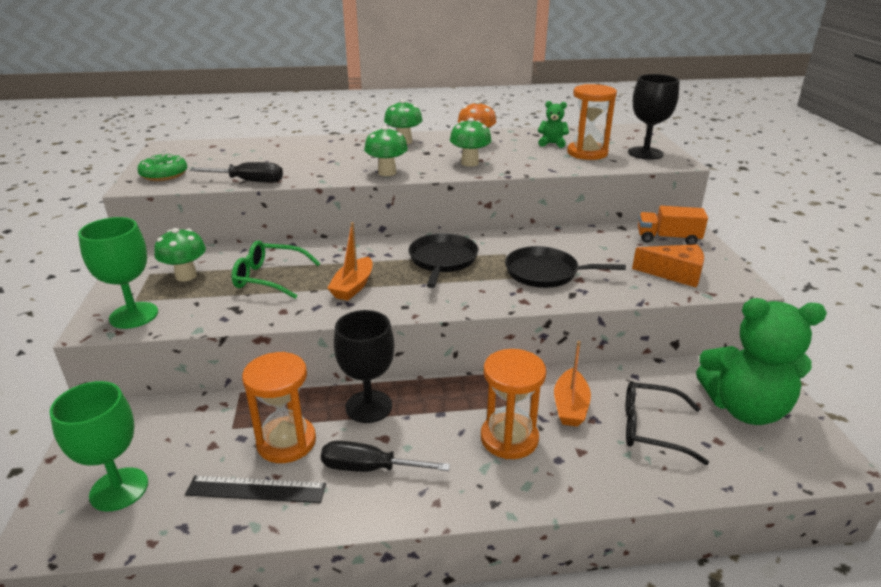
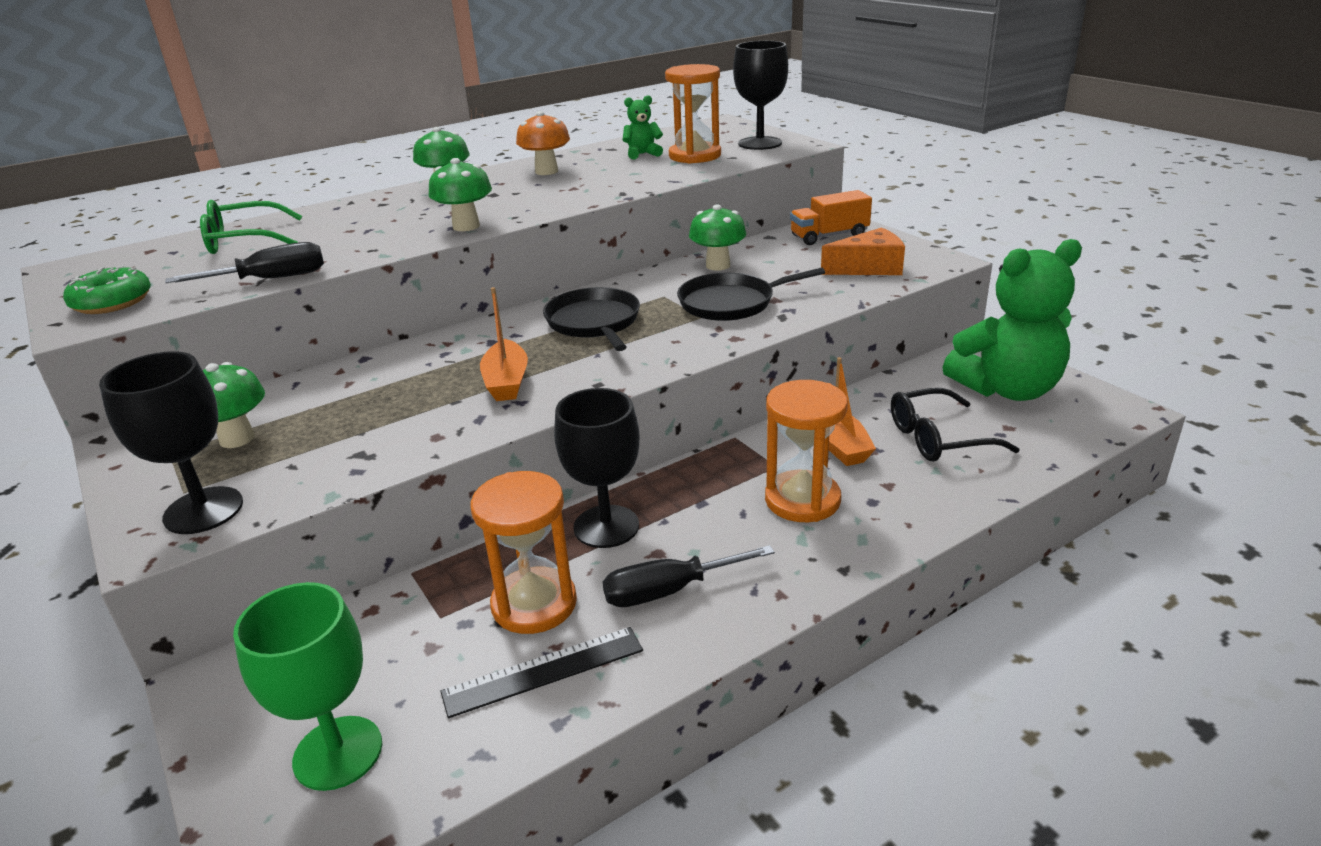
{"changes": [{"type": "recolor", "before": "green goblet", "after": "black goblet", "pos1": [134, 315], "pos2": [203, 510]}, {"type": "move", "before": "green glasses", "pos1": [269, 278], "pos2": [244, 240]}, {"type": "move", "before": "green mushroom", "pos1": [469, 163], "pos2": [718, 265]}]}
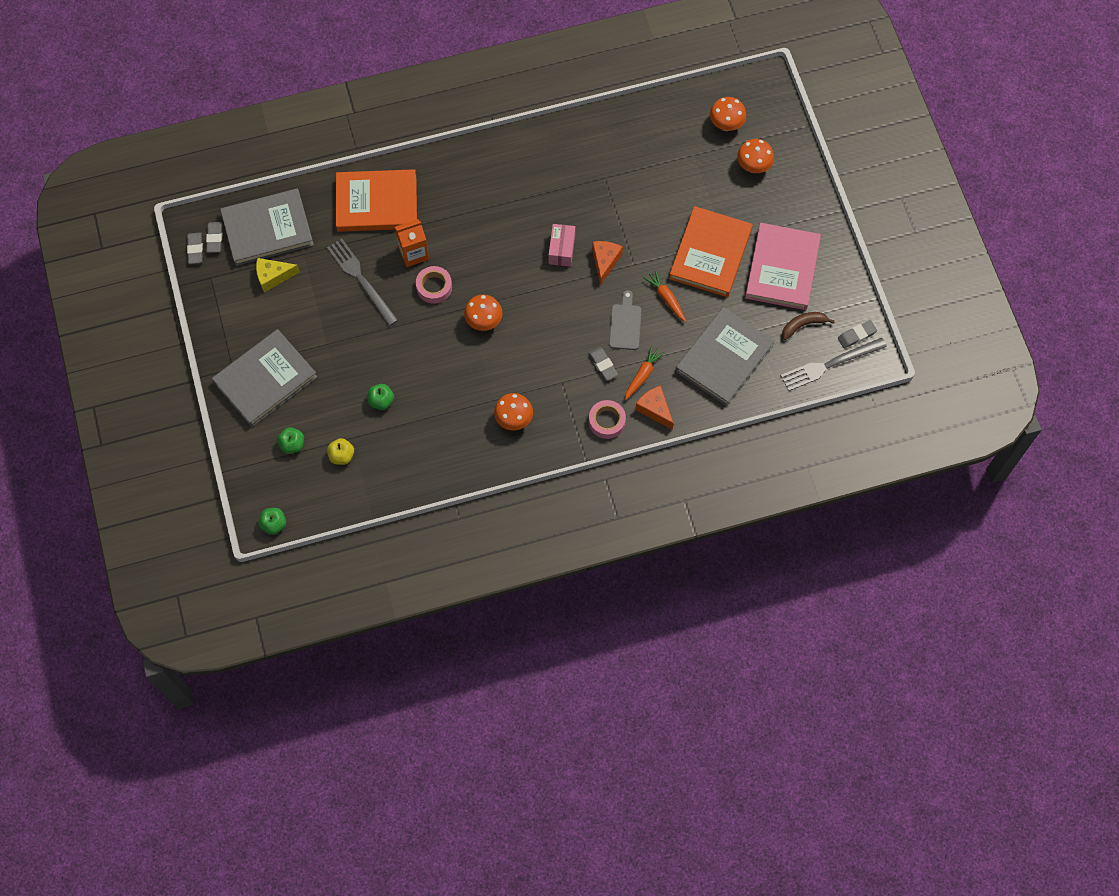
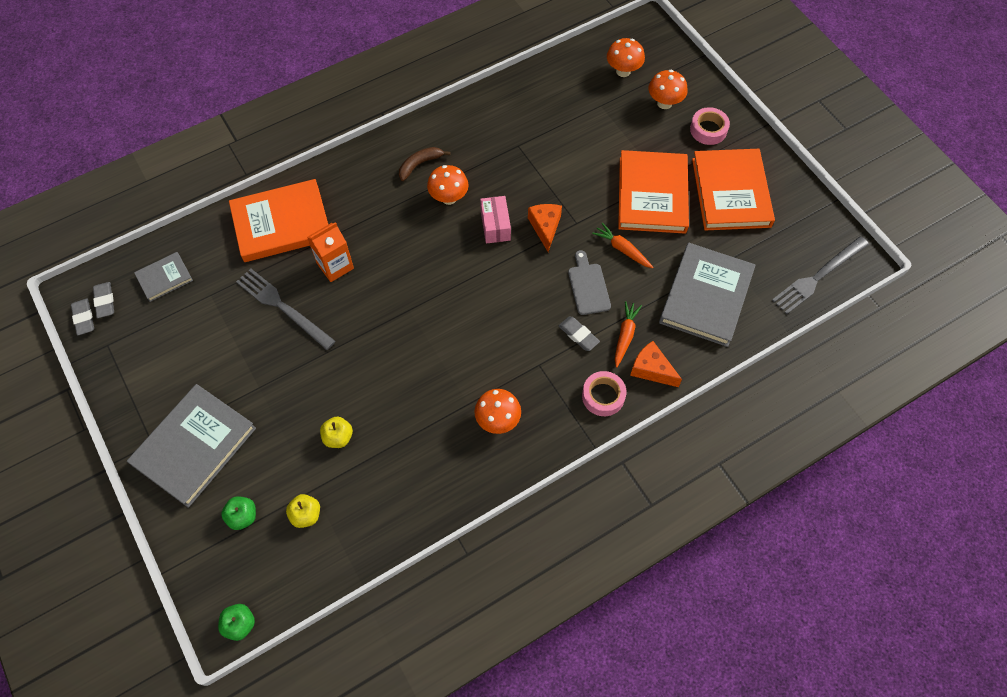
{"changes": [{"type": "resize", "before": "grey book", "pos1": [267, 229], "pos2": [164, 278], "scale": 0.51}, {"type": "recolor", "before": "green apple", "after": "yellow apple", "pos1": [381, 401], "pos2": [338, 437]}, {"type": "move", "before": "brown banana", "pos1": [803, 325], "pos2": [419, 164]}, {"type": "move", "before": "orange mushroom", "pos1": [484, 321], "pos2": [449, 198]}, {"type": "move", "before": "pink tape", "pos1": [434, 287], "pos2": [708, 130]}, {"type": "recolor", "before": "pink book", "after": "orange book", "pos1": [782, 268], "pos2": [731, 192]}, {"type": "delete", "before": "yellow cheese", "pos1": [273, 276]}, {"type": "delete", "before": "grey eraser", "pos1": [856, 335]}]}
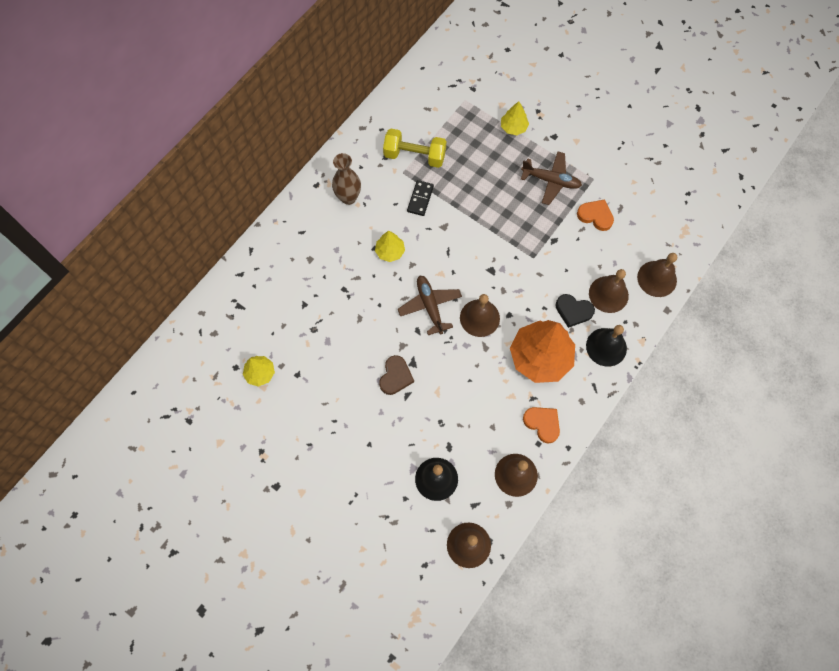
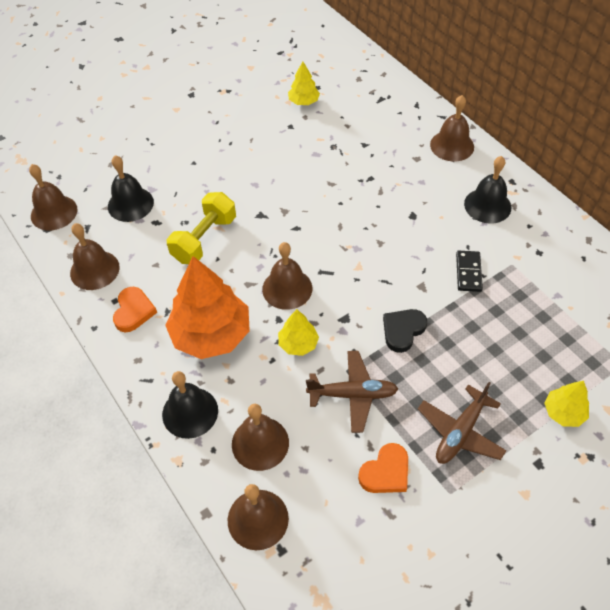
{"changes": [{"type": "rotate", "before": "orange heart", "pos1": [542, 423], "pos2": [133, 311], "turn": -60}, {"type": "move", "before": "yellow dumbbell", "pos1": [414, 156], "pos2": [204, 239]}, {"type": "move", "before": "yellow tree", "pos1": [390, 251], "pos2": [298, 344]}, {"type": "move", "before": "brown plane", "pos1": [430, 306], "pos2": [352, 394]}, {"type": "move", "before": "black heart", "pos1": [573, 311], "pos2": [403, 330]}, {"type": "insert", "after": "brown bell", "pos2": [452, 145]}, {"type": "rotate", "before": "black domino", "pos1": [420, 199], "pos2": [468, 272], "turn": 60}, {"type": "replace", "before": "brown vase", "after": "black bell", "pos1": [348, 197], "pos2": [487, 205]}, {"type": "delete", "before": "brown heart", "pos1": [395, 376]}]}
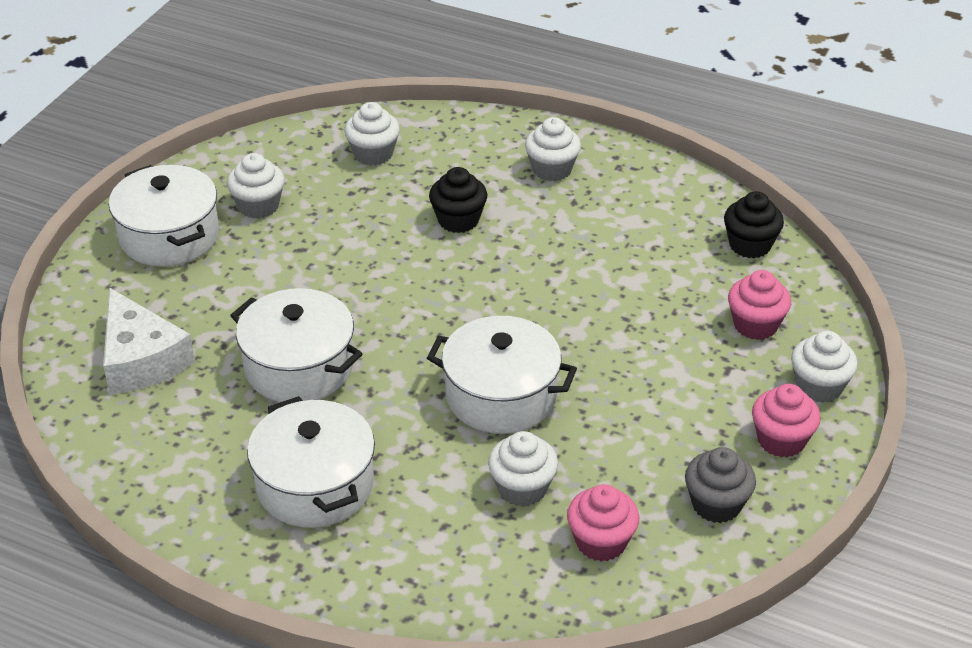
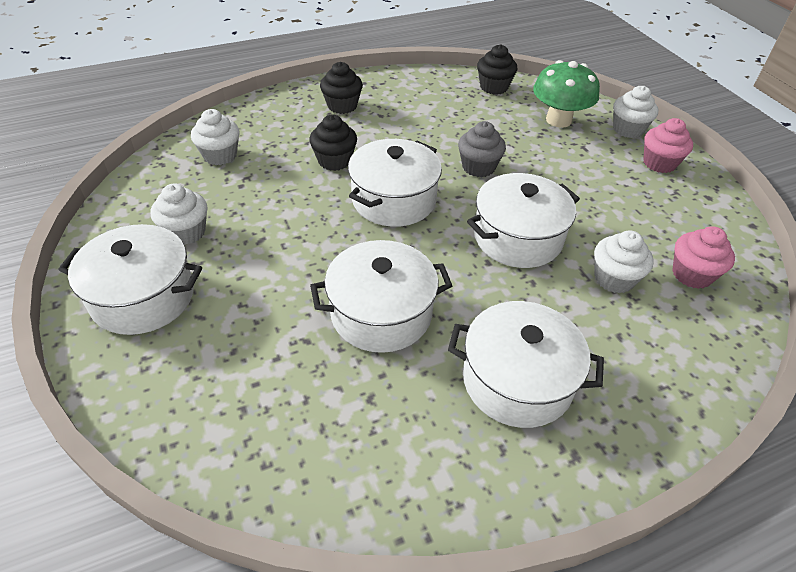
{"changes": [{"type": "recolor", "before": "white cupcake", "after": "black cupcake", "pos1": [552, 169], "pos2": [342, 106]}, {"type": "insert", "after": "white pot", "pos2": [394, 200]}, {"type": "move", "before": "grey cupcake", "pos1": [716, 504], "pos2": [478, 167]}, {"type": "replace", "before": "pink cupcake", "after": "green mushroom", "pos1": [755, 325], "pos2": [558, 120]}, {"type": "delete", "before": "white cheese", "pos1": [141, 359]}]}
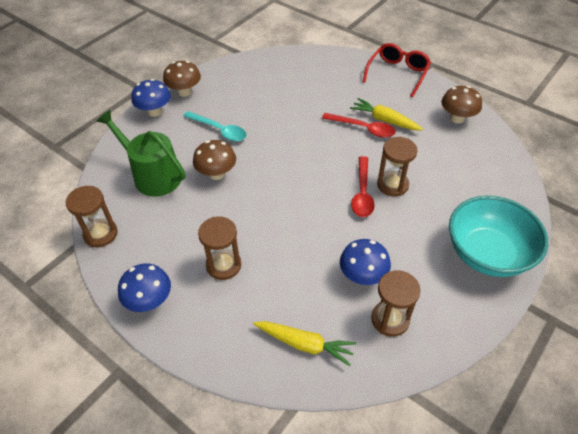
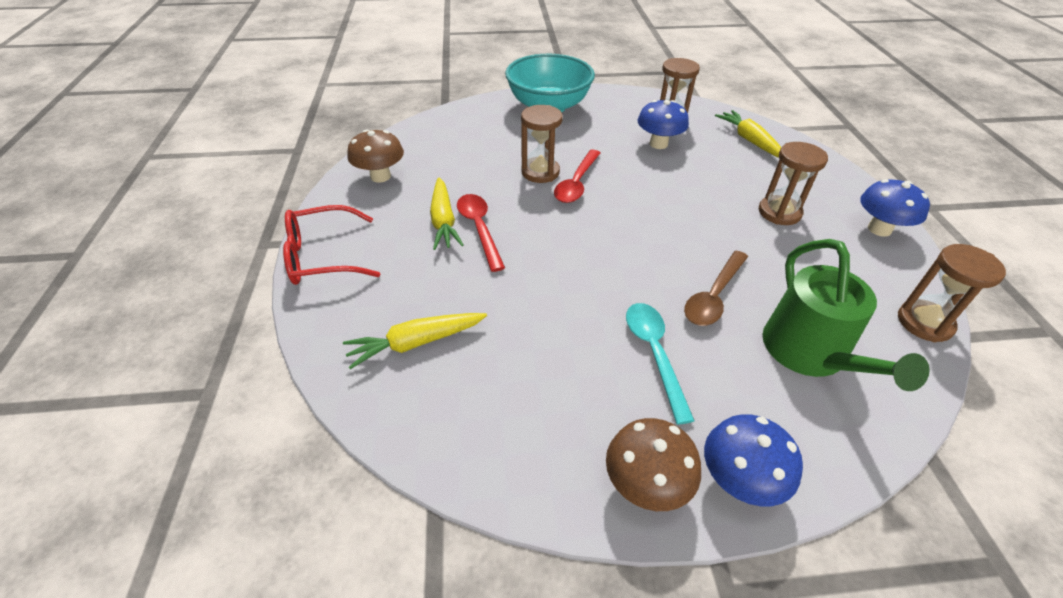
{"changes": [{"type": "insert", "after": "yellow carrot", "pos2": [416, 343]}, {"type": "rotate", "before": "red spoon", "pos1": [362, 193], "pos2": [576, 183], "turn": 150}, {"type": "replace", "before": "brown mushroom", "after": "brown spoon", "pos1": [217, 174], "pos2": [713, 296]}]}
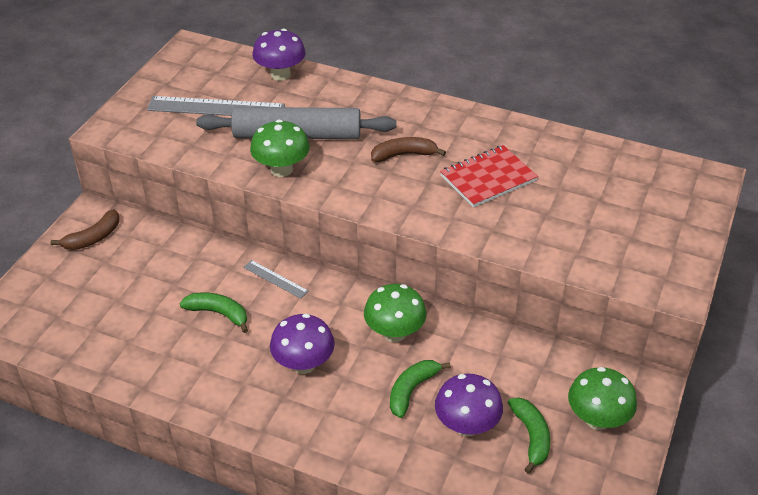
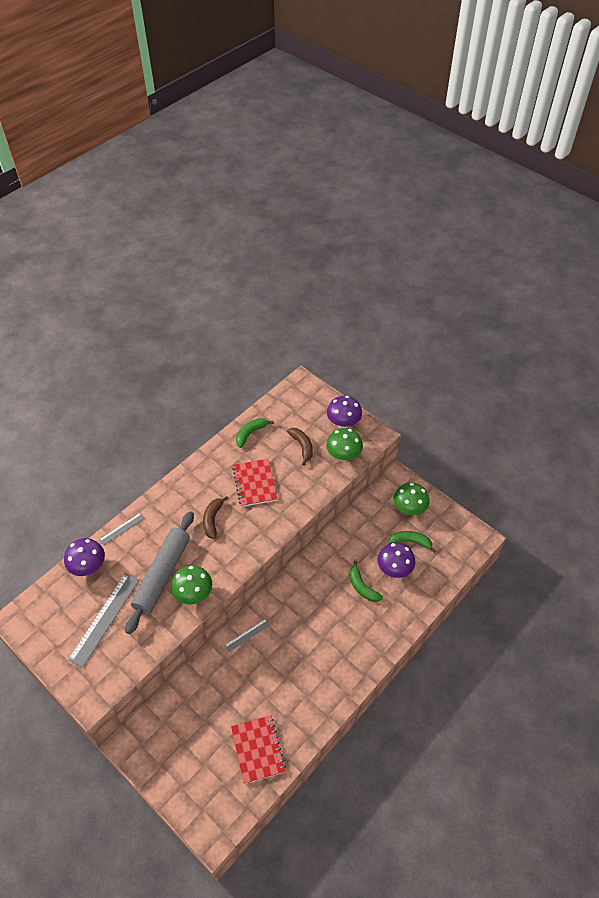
{"changes": [{"type": "insert", "after": "grey ruler", "pos2": [122, 529]}, {"type": "insert", "after": "red notebook", "pos2": [258, 749]}, {"type": "move", "before": "green banana", "pos1": [218, 313], "pos2": [250, 433]}, {"type": "move", "before": "brown banana", "pos1": [93, 238], "pos2": [302, 446]}, {"type": "move", "before": "green mushroom", "pos1": [394, 333], "pos2": [343, 455]}, {"type": "move", "before": "purple mushroom", "pos1": [303, 364], "pos2": [343, 423]}]}
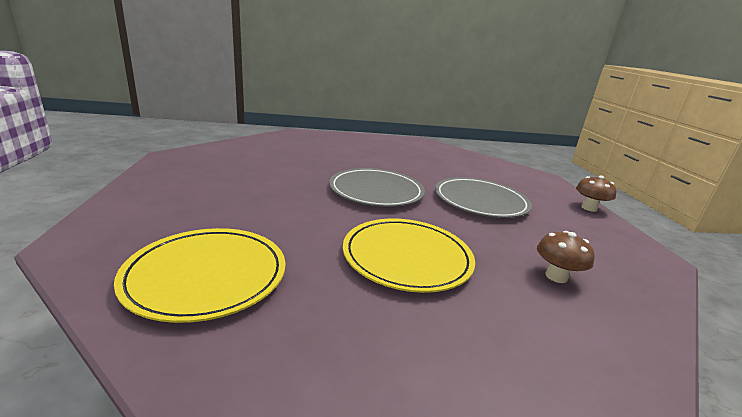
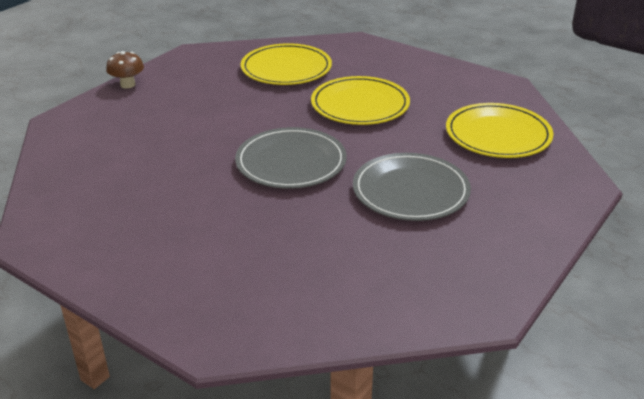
{"changes": [{"type": "replace", "before": "brown mushroom", "after": "yellow plate", "pos1": [556, 276], "pos2": [286, 69]}, {"type": "move", "before": "grey plate", "pos1": [480, 201], "pos2": [410, 191]}]}
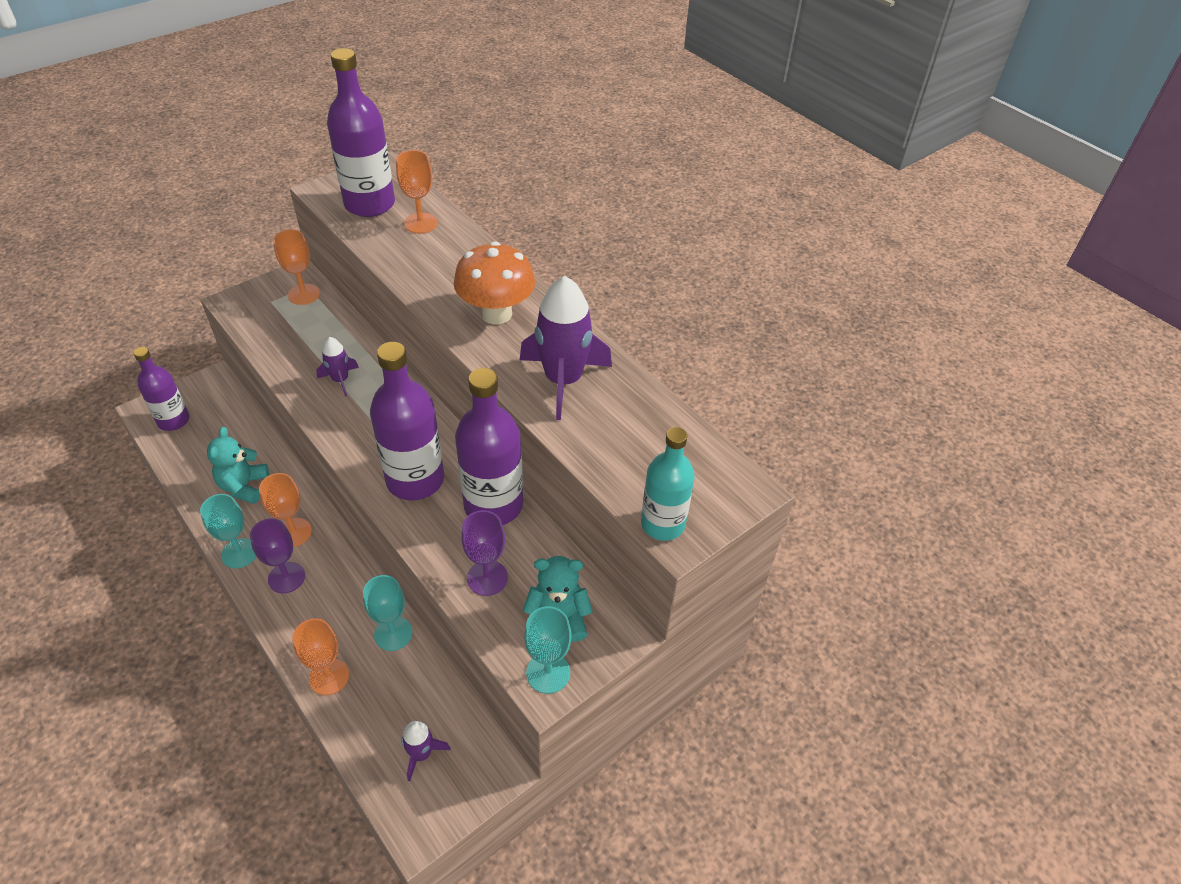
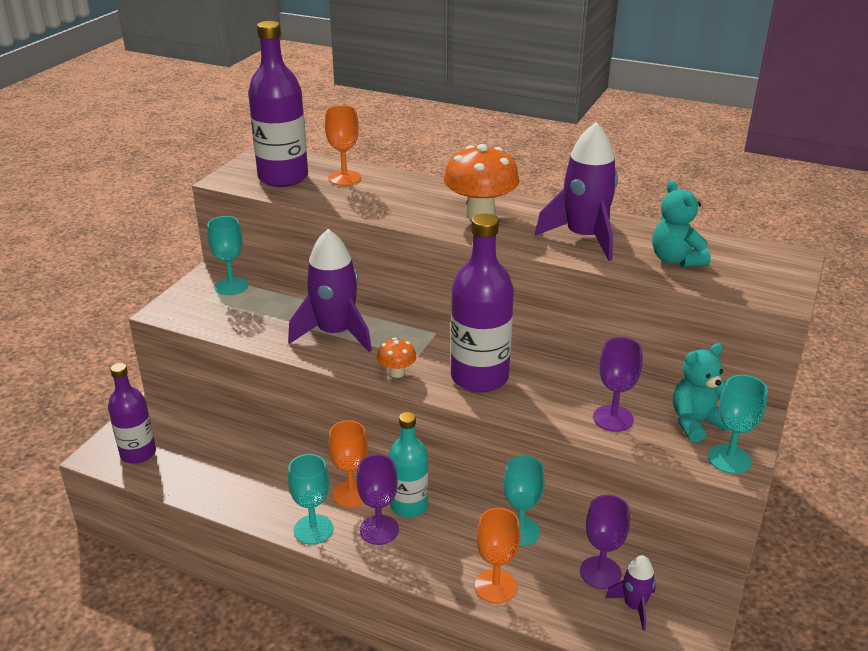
{"changes": [{"type": "recolor", "before": "orange goblet", "after": "turquoise goblet", "pos1": [303, 294], "pos2": [231, 286]}, {"type": "resize", "before": "purple rocket", "pos1": [340, 380], "pos2": [335, 333], "scale": 1.95}, {"type": "insert", "after": "orange mushroom", "pos2": [397, 373]}, {"type": "move", "before": "turquoise bottle", "pos1": [662, 524], "pos2": [409, 505]}, {"type": "insert", "after": "purple goblet", "pos2": [600, 572]}, {"type": "move", "before": "turquoise teddy bear", "pos1": [244, 486], "pos2": [676, 260]}, {"type": "delete", "before": "purple bottle", "pos1": [493, 505]}]}
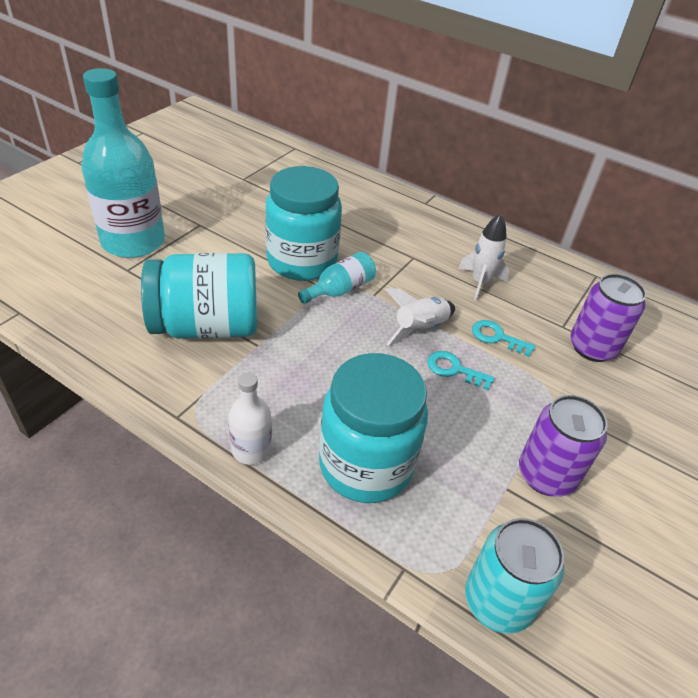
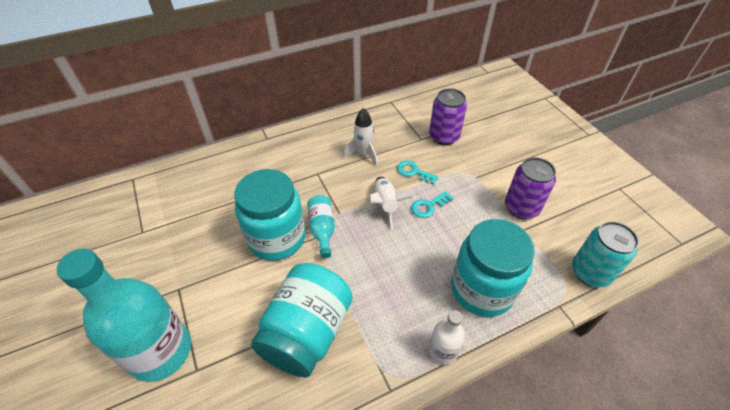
{"changes": [{"type": "rotate", "before": "turquoise key", "pos1": [497, 337], "pos2": [414, 172], "turn": 60}]}
